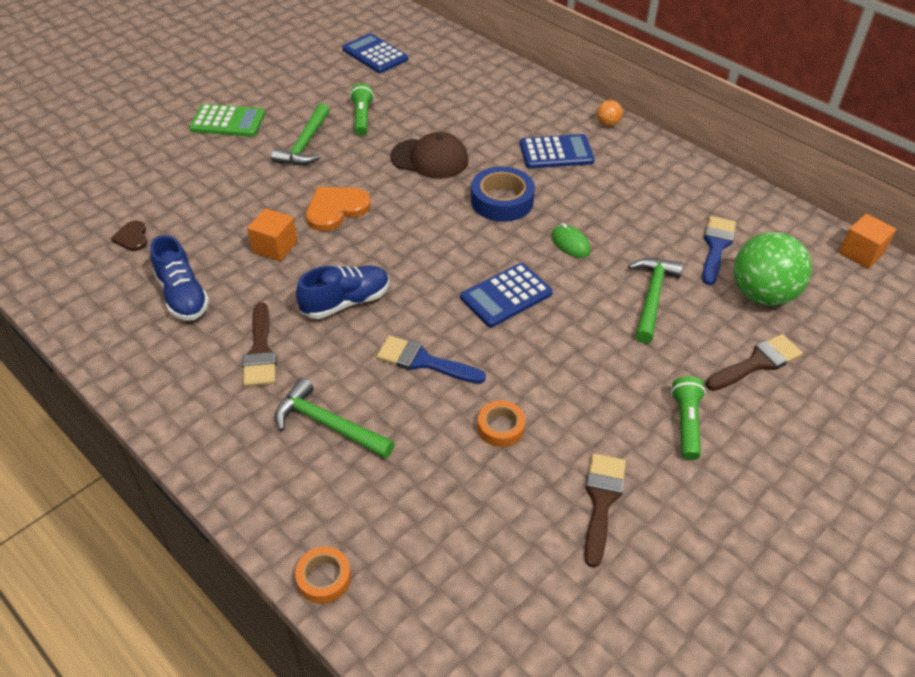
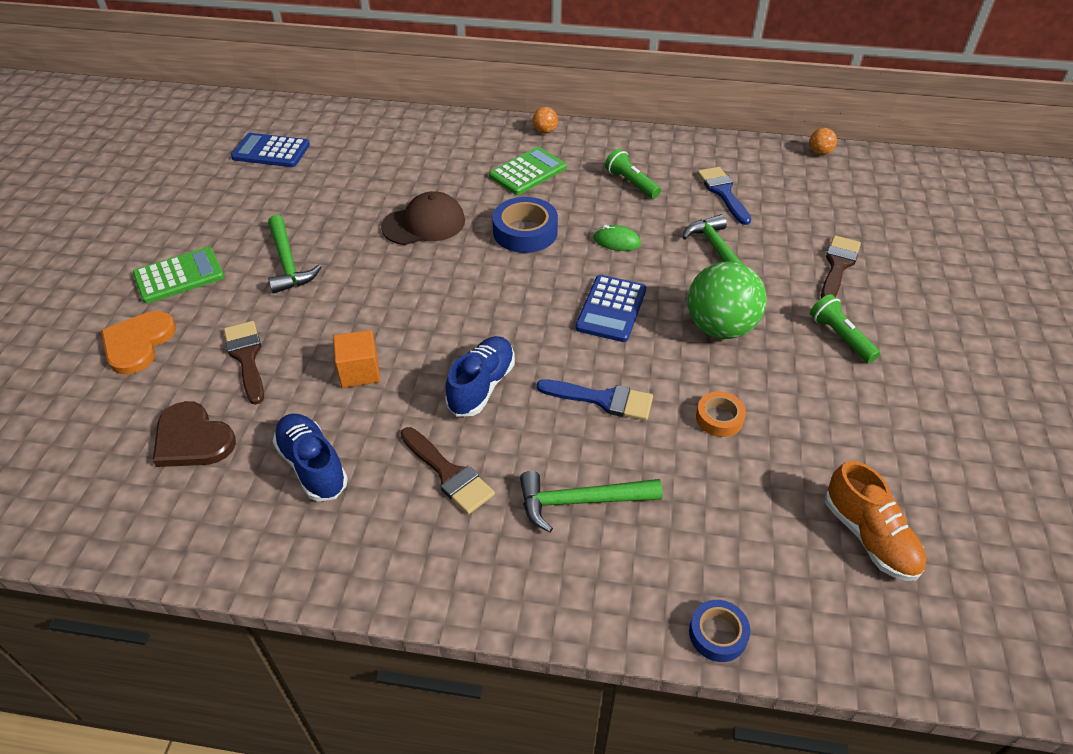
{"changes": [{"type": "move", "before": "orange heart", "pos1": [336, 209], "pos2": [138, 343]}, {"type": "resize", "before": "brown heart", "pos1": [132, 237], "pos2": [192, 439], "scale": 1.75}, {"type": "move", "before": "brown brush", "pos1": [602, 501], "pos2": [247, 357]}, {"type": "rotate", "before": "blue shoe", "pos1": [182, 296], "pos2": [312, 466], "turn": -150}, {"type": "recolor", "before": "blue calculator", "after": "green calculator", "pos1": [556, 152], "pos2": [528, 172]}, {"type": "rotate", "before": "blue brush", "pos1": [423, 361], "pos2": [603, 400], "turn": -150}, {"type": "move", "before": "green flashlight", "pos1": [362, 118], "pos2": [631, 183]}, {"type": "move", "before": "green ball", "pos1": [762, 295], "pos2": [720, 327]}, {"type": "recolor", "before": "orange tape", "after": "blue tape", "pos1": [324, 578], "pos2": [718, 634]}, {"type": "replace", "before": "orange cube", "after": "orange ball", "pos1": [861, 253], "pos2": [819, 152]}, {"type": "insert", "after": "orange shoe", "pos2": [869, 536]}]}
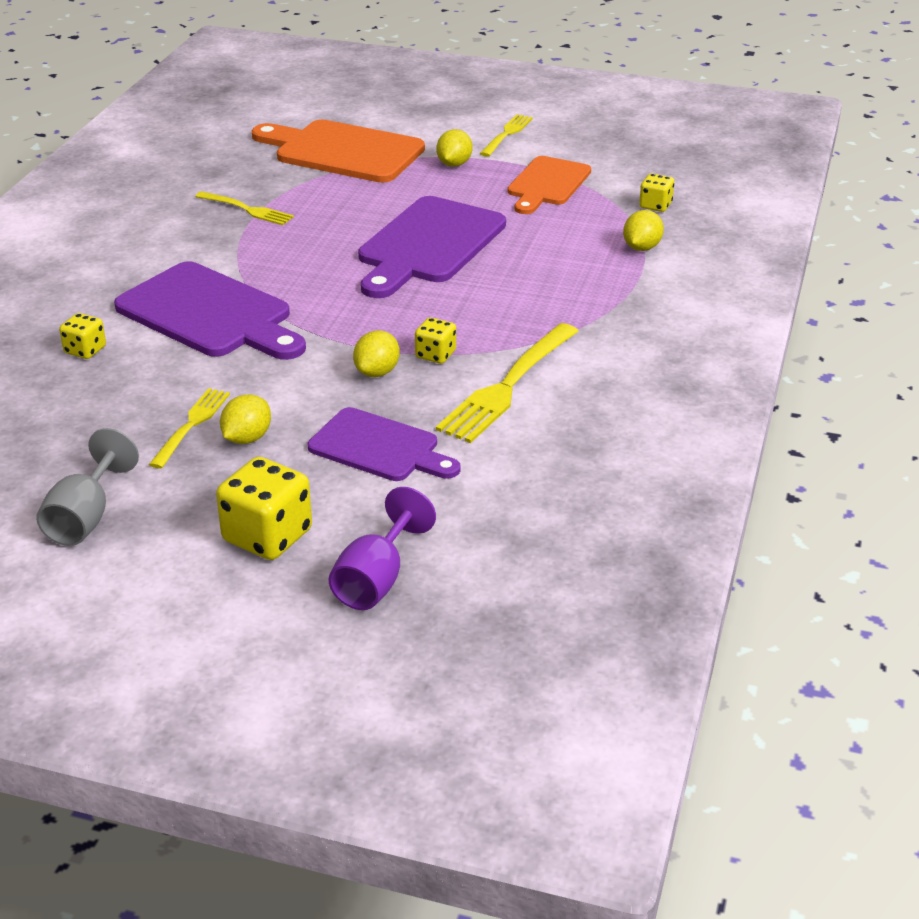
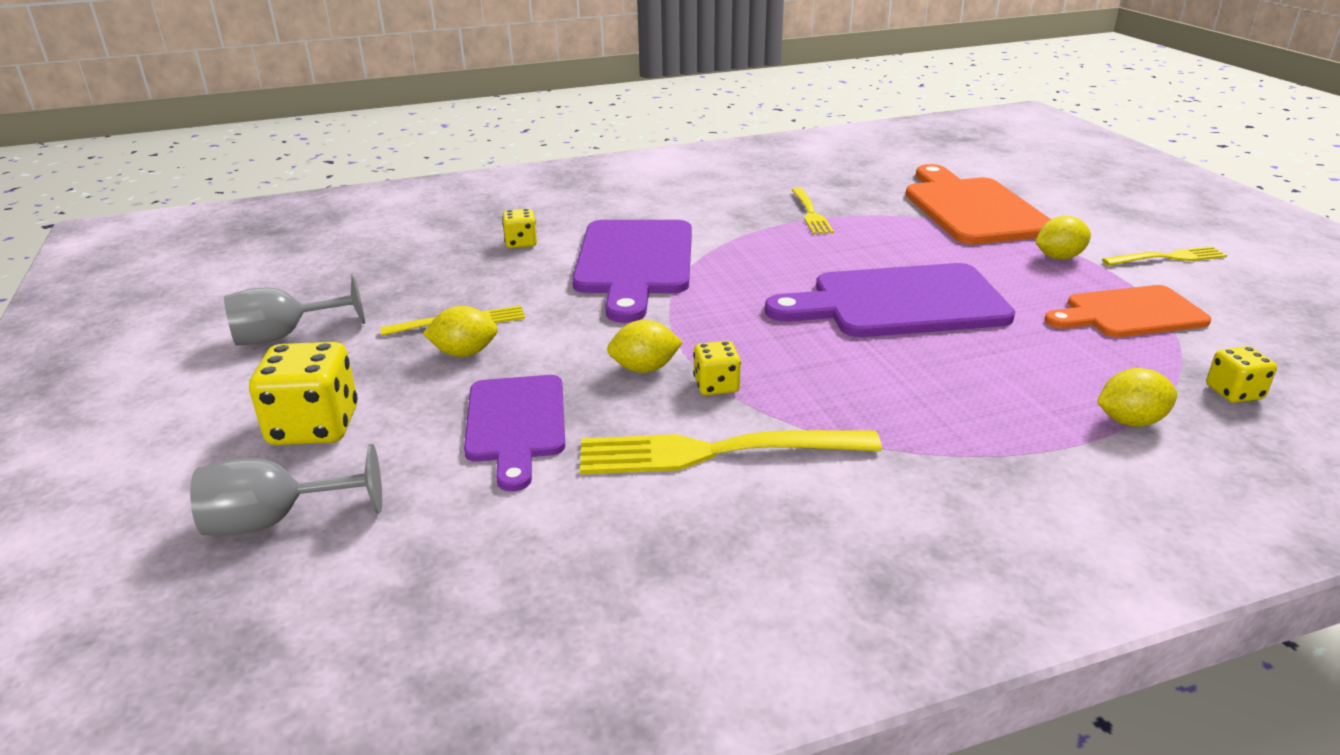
{"changes": [{"type": "recolor", "before": "purple goblet", "after": "grey goblet", "pos1": [376, 580], "pos2": [276, 520]}]}
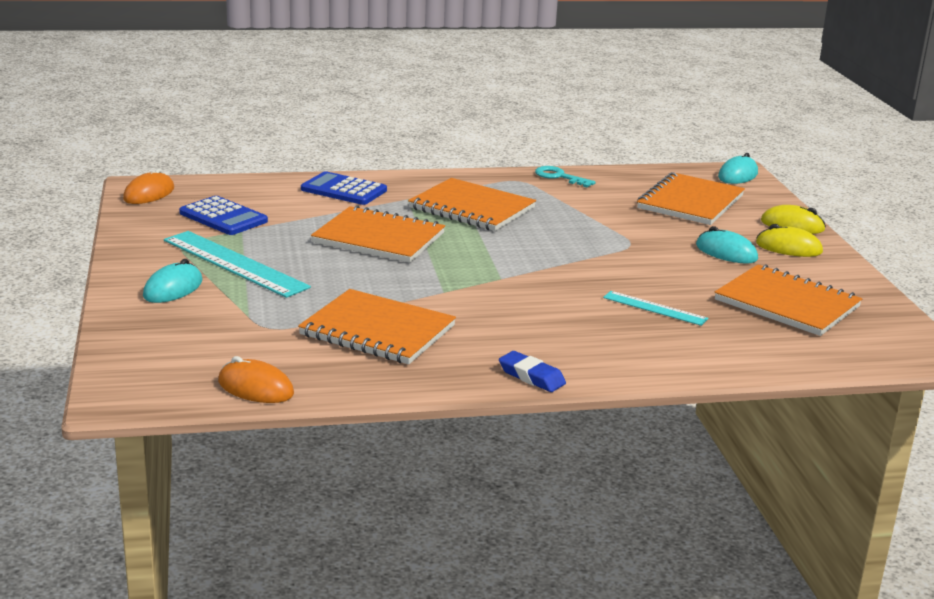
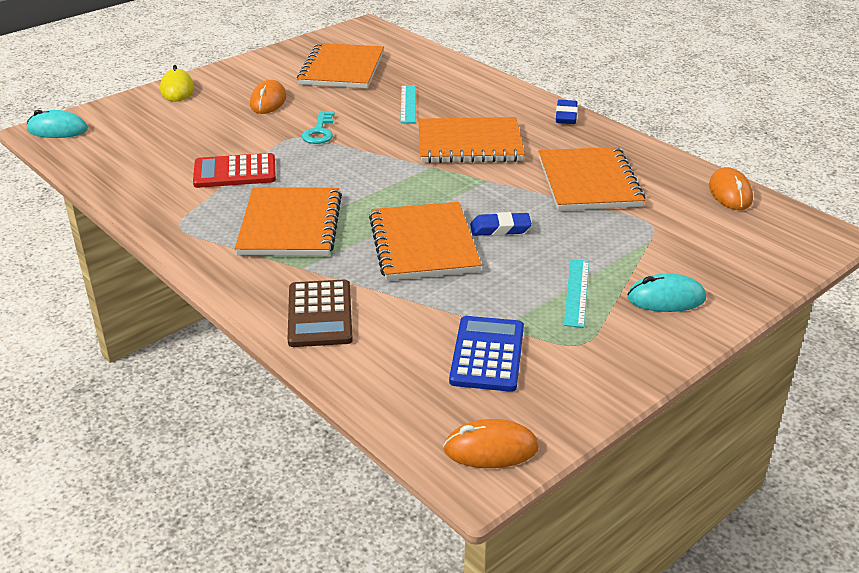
{"changes": [{"type": "insert", "after": "red calculator", "pos2": [235, 172]}, {"type": "recolor", "before": "turquoise mouse", "after": "orange mouse", "pos1": [726, 252], "pos2": [268, 101]}, {"type": "recolor", "before": "blue calculator", "after": "brown calculator", "pos1": [343, 190], "pos2": [320, 314]}, {"type": "move", "before": "turquoise key", "pos1": [559, 177], "pos2": [319, 131]}, {"type": "move", "before": "orange notebook", "pos1": [690, 202], "pos2": [469, 143]}, {"type": "insert", "after": "blue eraser", "pos2": [500, 229]}, {"type": "resize", "before": "turquoise ruler", "pos1": [235, 263], "pos2": [576, 292], "scale": 0.55}, {"type": "delete", "before": "yellow mouse", "pos1": [788, 248]}]}
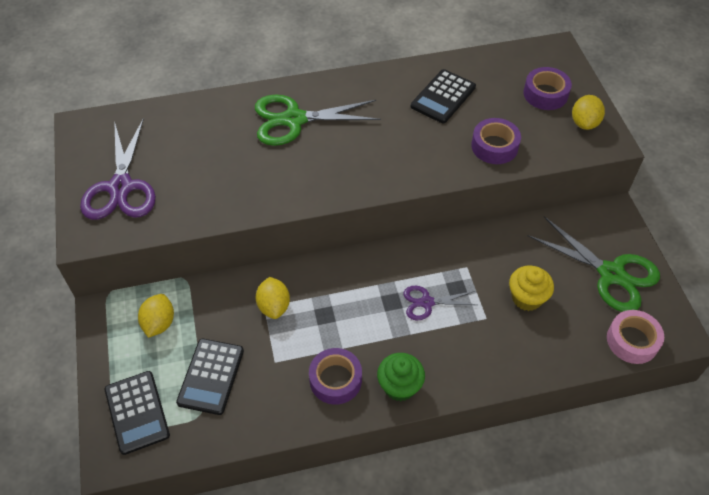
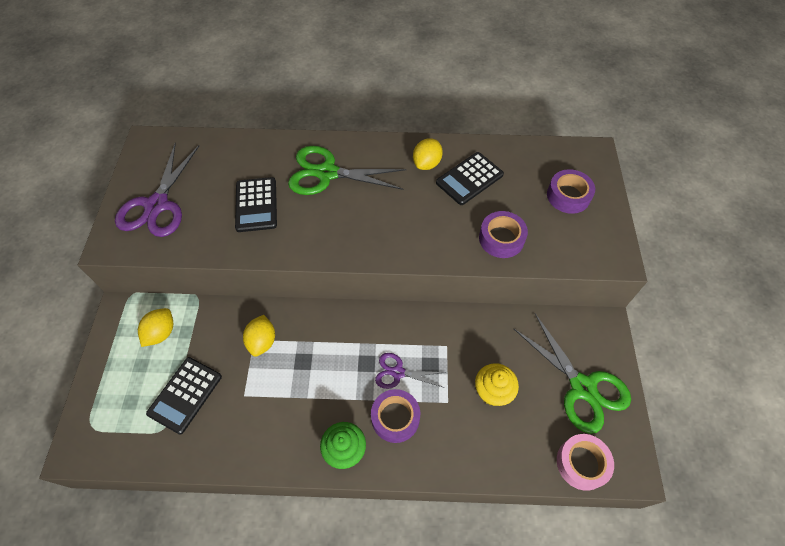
{"changes": [{"type": "move", "before": "black calculator", "pos1": [137, 412], "pos2": [256, 205]}, {"type": "move", "before": "purple tape", "pos1": [335, 380], "pos2": [395, 418]}, {"type": "move", "before": "yellow lemon", "pos1": [584, 123], "pos2": [427, 163]}]}
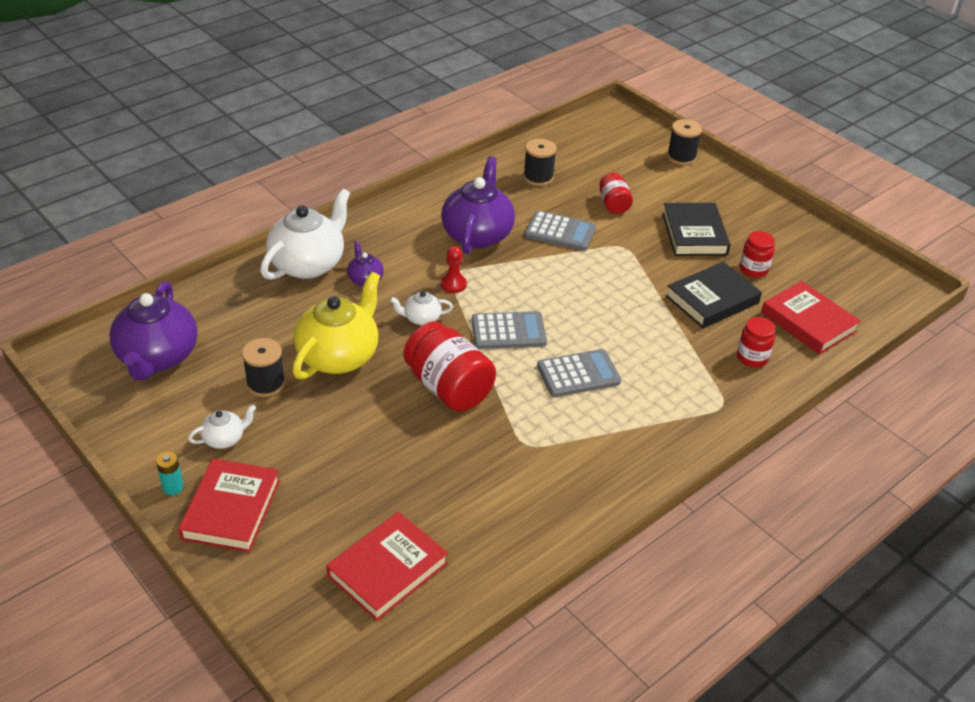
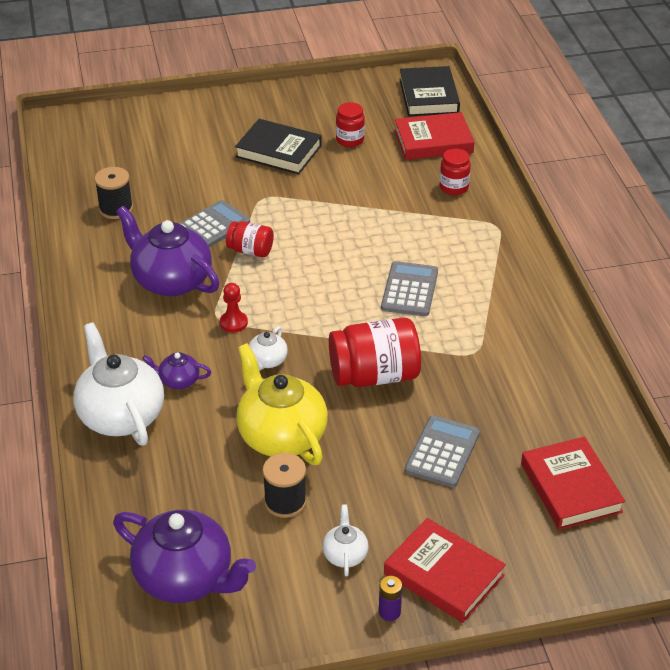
{"changes": [{"type": "move", "before": "red jar", "pos1": [613, 204], "pos2": [250, 250]}, {"type": "recolor", "before": "turquoise battery", "after": "purple battery", "pos1": [173, 487], "pos2": [389, 612]}, {"type": "move", "before": "black book", "pos1": [712, 299], "pos2": [428, 96]}, {"type": "move", "before": "grey calculator", "pos1": [508, 331], "pos2": [442, 452]}, {"type": "delete", "before": "black spool", "pos1": [681, 157]}]}
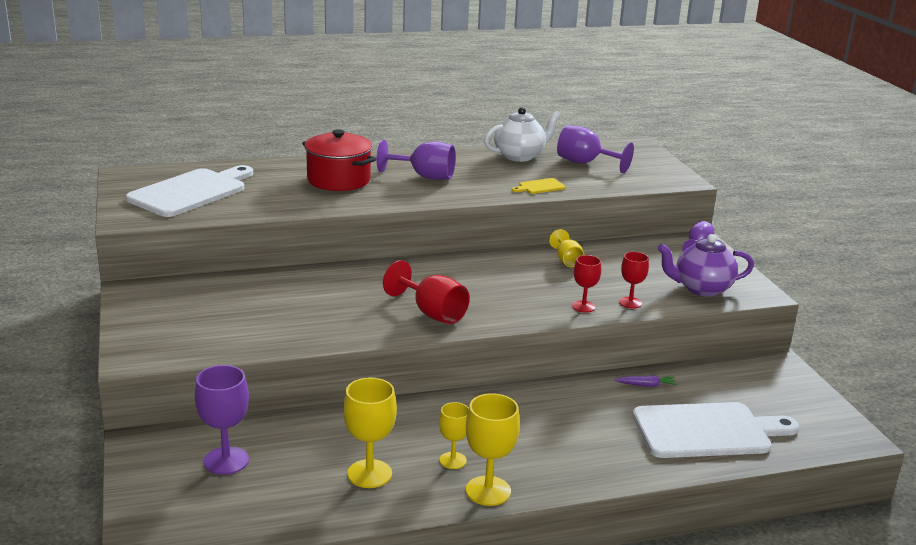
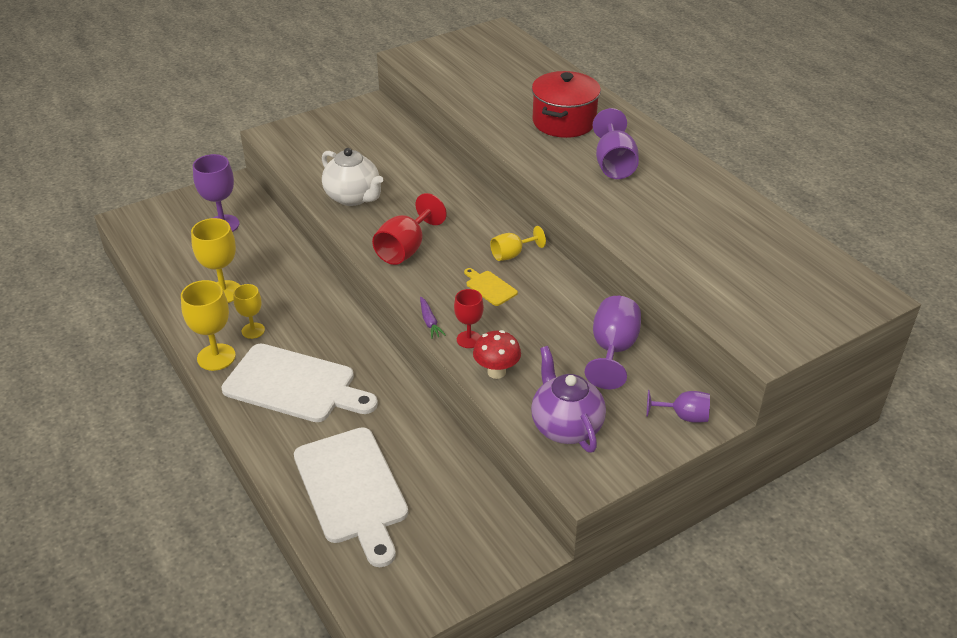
{"changes": [{"type": "move", "before": "white cutting board", "pos1": [191, 192], "pos2": [295, 385]}, {"type": "move", "before": "white teapot", "pos1": [520, 156], "pos2": [353, 197]}, {"type": "move", "before": "purple carrot", "pos1": [646, 385], "pos2": [429, 322]}, {"type": "move", "before": "yellow cutting board", "pos1": [540, 187], "pos2": [489, 287]}, {"type": "replace", "before": "red goblet", "after": "red mushroom", "pos1": [630, 303], "pos2": [496, 372]}, {"type": "move", "before": "yellow goblet", "pos1": [567, 261], "pos2": [512, 254]}, {"type": "move", "before": "purple goblet", "pos1": [585, 163], "pos2": [613, 350]}]}
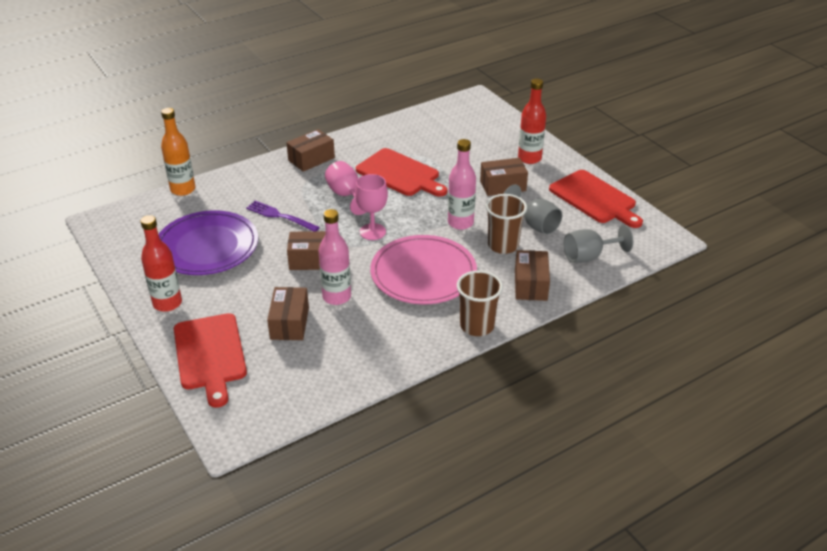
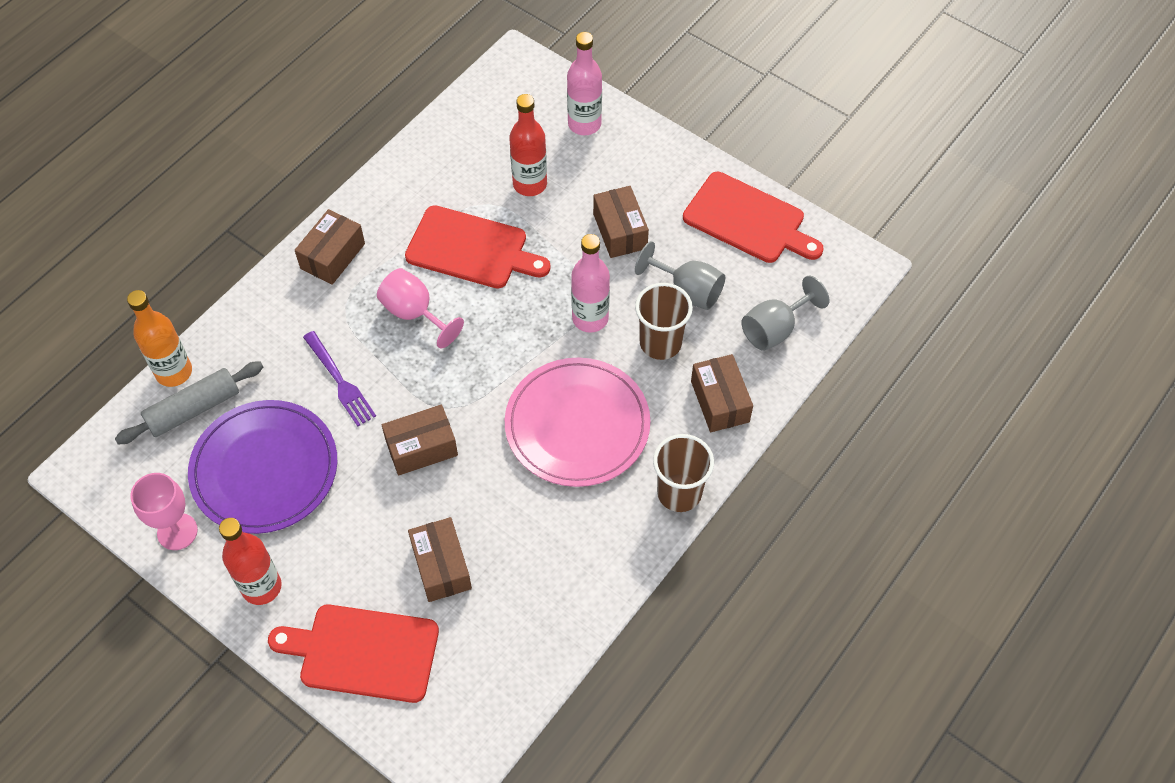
{"changes": [{"type": "insert", "after": "grey rolling pin", "pos2": [193, 409]}, {"type": "move", "before": "pink goblet", "pos1": [372, 232], "pos2": [177, 531]}, {"type": "rotate", "before": "red cutting board", "pos1": [210, 355], "pos2": [363, 653], "turn": 135}, {"type": "rotate", "before": "purple fork", "pos1": [280, 216], "pos2": [340, 381], "turn": -135}, {"type": "move", "before": "red bottle", "pos1": [529, 158], "pos2": [530, 184]}, {"type": "move", "before": "pink bottle", "pos1": [336, 297], "pos2": [584, 124]}, {"type": "rotate", "before": "brown box", "pos1": [503, 186], "pos2": [620, 231], "turn": -75}]}
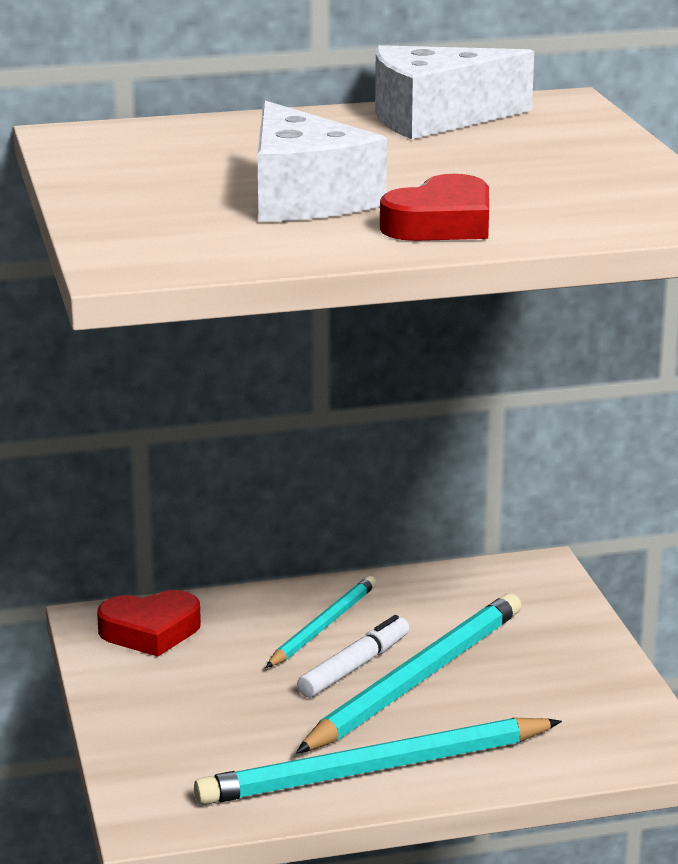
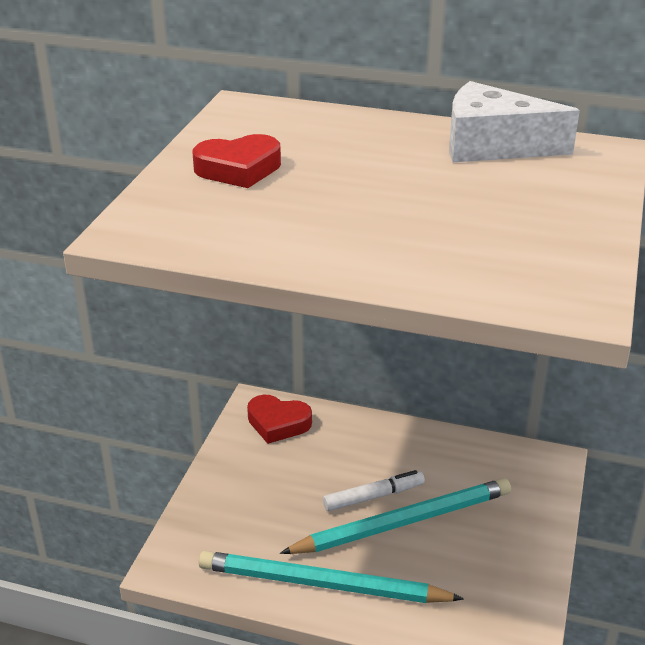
{"changes": [{"type": "move", "before": "red heart", "pos1": [441, 224], "pos2": [238, 169]}, {"type": "delete", "before": "white cheese", "pos1": [304, 198]}, {"type": "delete", "before": "turquoise pencil", "pos1": [323, 626]}]}
